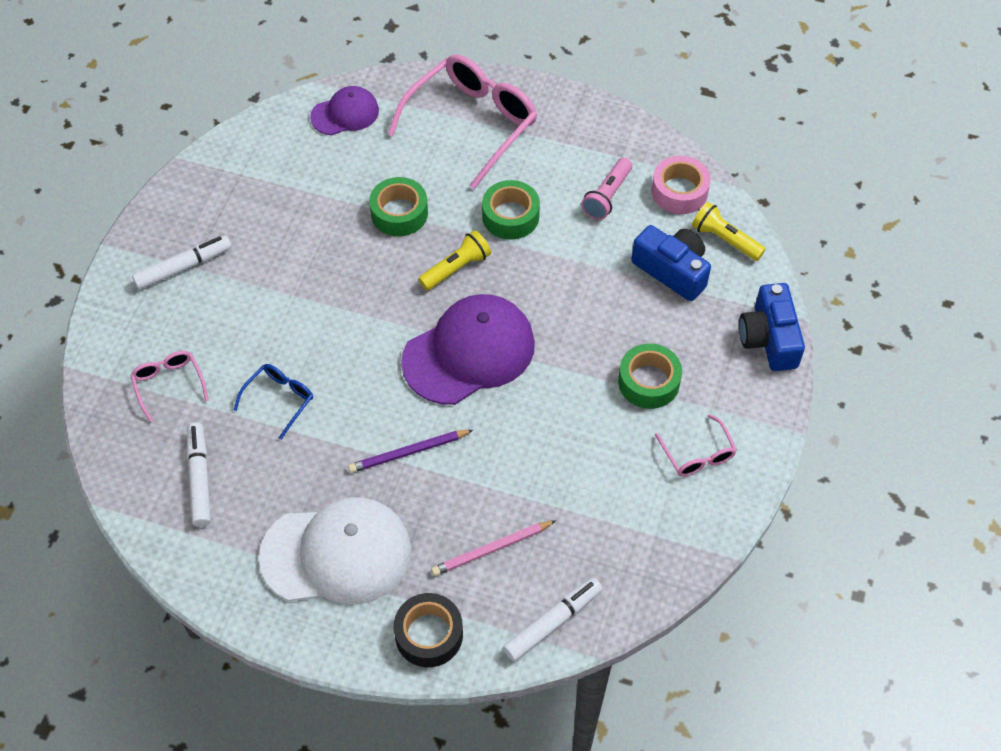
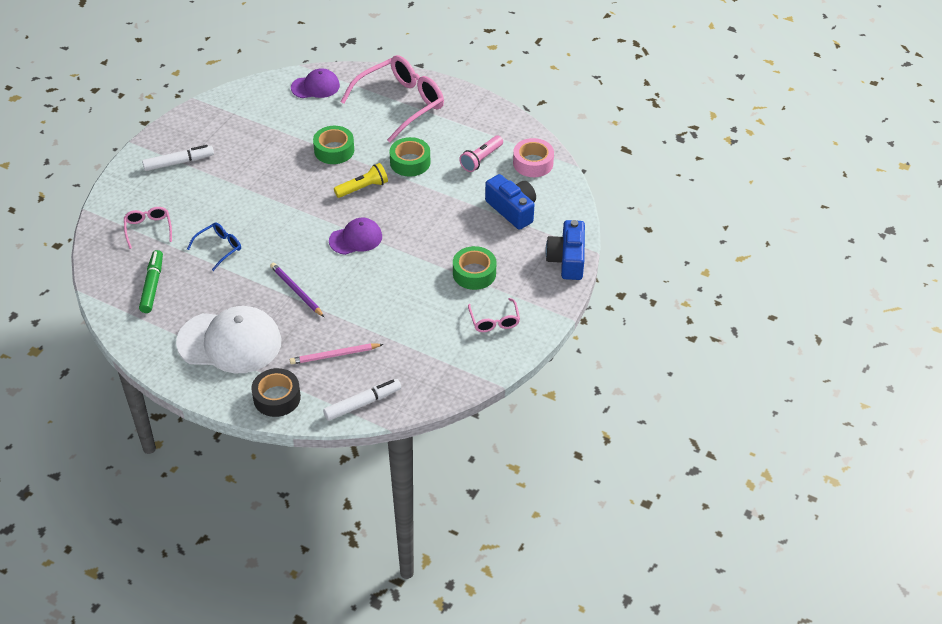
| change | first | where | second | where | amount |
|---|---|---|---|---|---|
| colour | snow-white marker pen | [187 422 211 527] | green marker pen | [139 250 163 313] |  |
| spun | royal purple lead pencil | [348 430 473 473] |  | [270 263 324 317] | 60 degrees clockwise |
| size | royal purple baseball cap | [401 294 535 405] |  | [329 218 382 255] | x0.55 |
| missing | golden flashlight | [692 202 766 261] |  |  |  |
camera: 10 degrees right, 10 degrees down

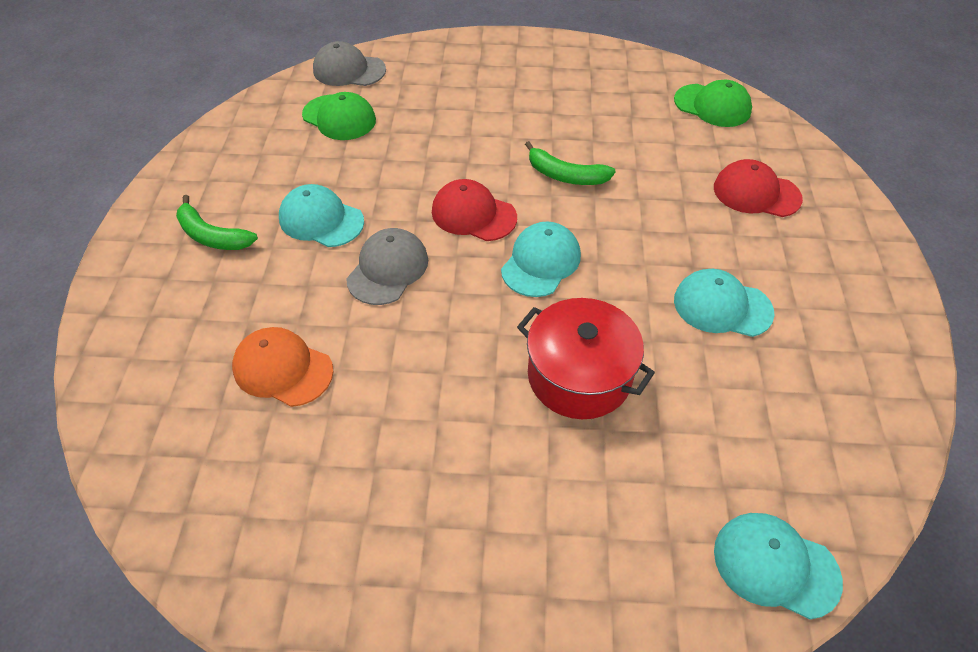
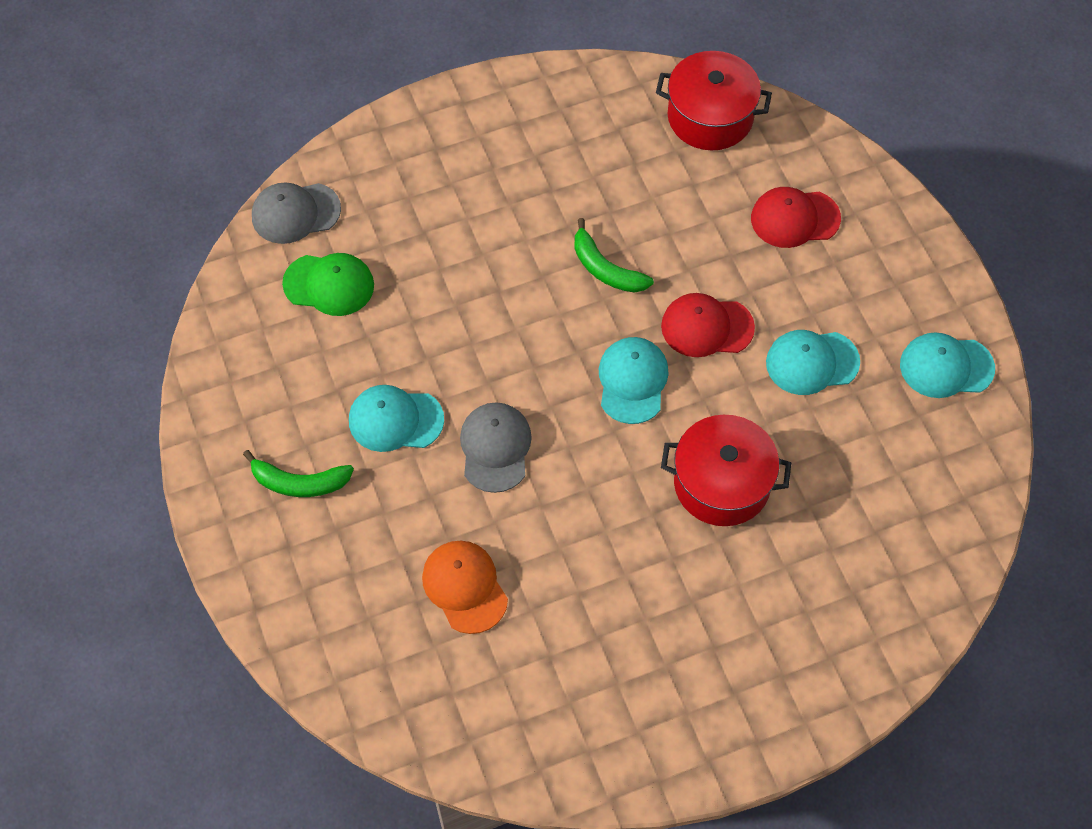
| change | first | where | second | where | amount |
|---|---|---|---|---|---|
| spun | bright orange baseball cap | [232 327 333 407] |  | [422 541 508 634] | 60 degrees clockwise |
| relocated | crimson baseball cap | [432 179 517 241] |  | [661 293 755 357] |  |
| spun | green banana fruit | [525 141 616 185] |  | [574 218 654 293] | 45 degrees clockwise |
| exchanged | green baseball cap | [674 80 752 127] | crimson stockpot | [656 51 772 150] |  |
| relocated | teal baseball cap | [714 513 843 620] |  | [900 332 995 398] |  |
camera: 25 degrees left, 10 degrees up

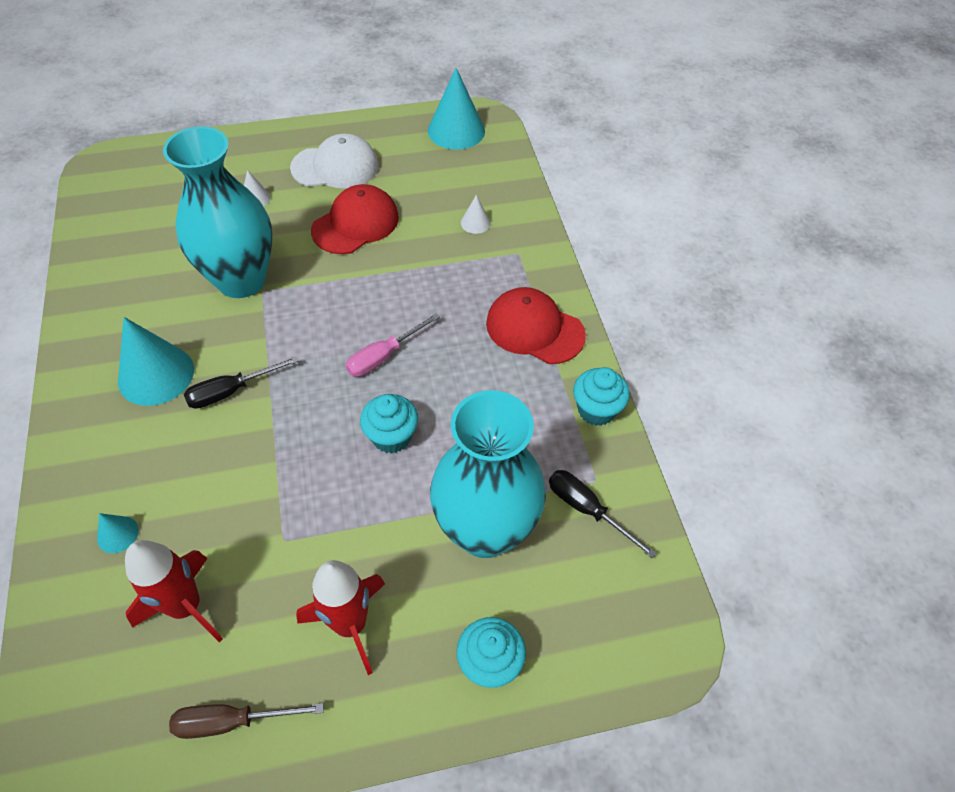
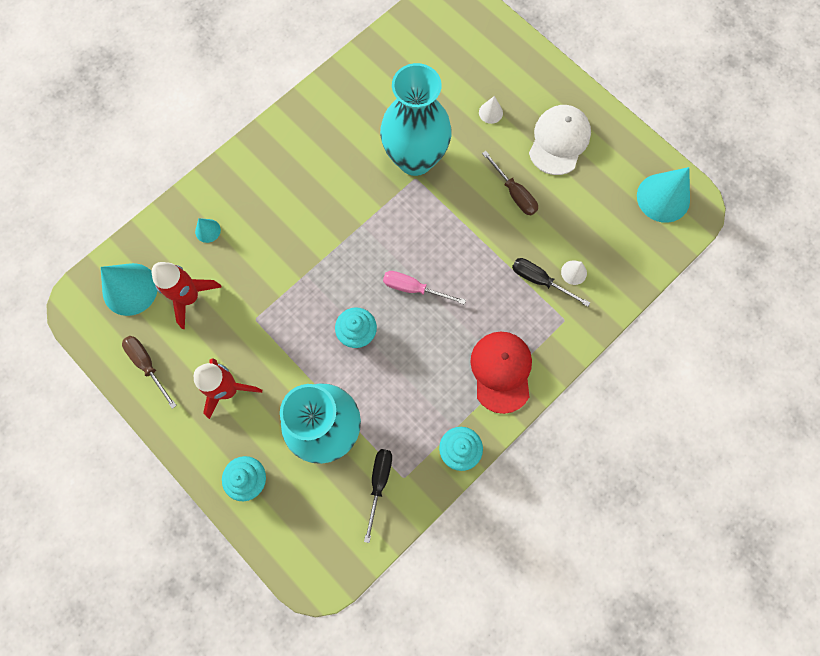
| change | first | where | second | where | amount |
|---|---|---|---|---|---|
| relocated | teal solid cone | [118 317 194 406] |  | [101 263 157 316] |  |
| relocated | ebony flat screwdriver | [184 356 299 409] |  | [512 258 590 307] |  |
| spun | snow-white baseball cap | [290 134 379 188] |  | [529 105 591 175] | 120 degrees counterclockwise |
| exchanged | crimson baseball cap | [311 184 399 254] | russet flat screwdriver | [482 151 538 215] |  |
camera: 60 degrees right, 20 degrees up

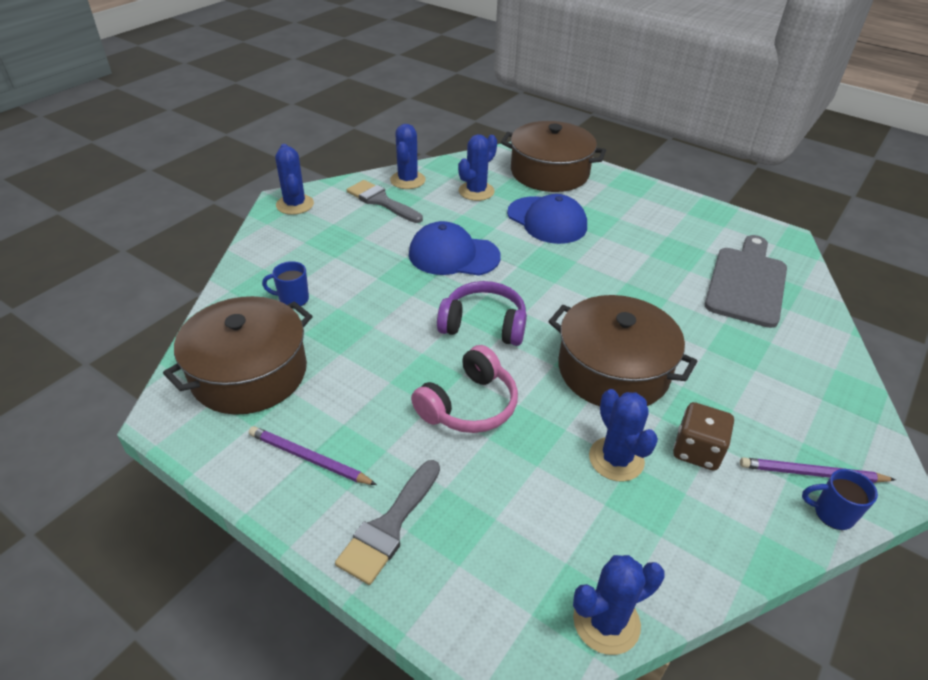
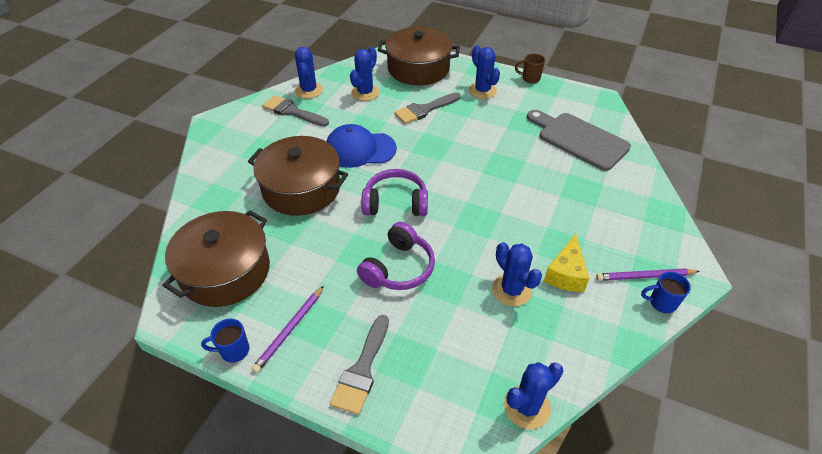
| change | first | where | second | where | amount |
|---|---|---|---|---|---|
| spun | royal purple lead pencil | [249 426 377 485] |  | [252 286 324 373] | 75 degrees counterclockwise |
| relocated | blue coffee mug | [262 261 309 306] |  | [201 319 249 363] |  |
| relocated | blue cactus | [275 144 314 215] |  | [469 45 500 99] |  |
| colour | rose-pink over-ear headphones | [411 345 518 433] | royal purple over-ear headphones | [357 222 435 290] |  |
| exchanged | blue baseball cap | [507 194 587 244] | grey paintbrush | [394 92 461 124] |  |
| relocated | russet stockpot | [548 295 697 406] |  | [248 136 348 216] |  |
| exchanged | russet die | [673 402 734 471] | golden cheese wedge | [544 234 590 292] |  |
| spun | grey chopping board | [705 235 787 328] |  | [527 110 631 171] | 60 degrees counterclockwise |
| appeared |  |  | russet coffee mug | [515 53 545 83] |  |
camera: 10 degrees left, 5 degrees up

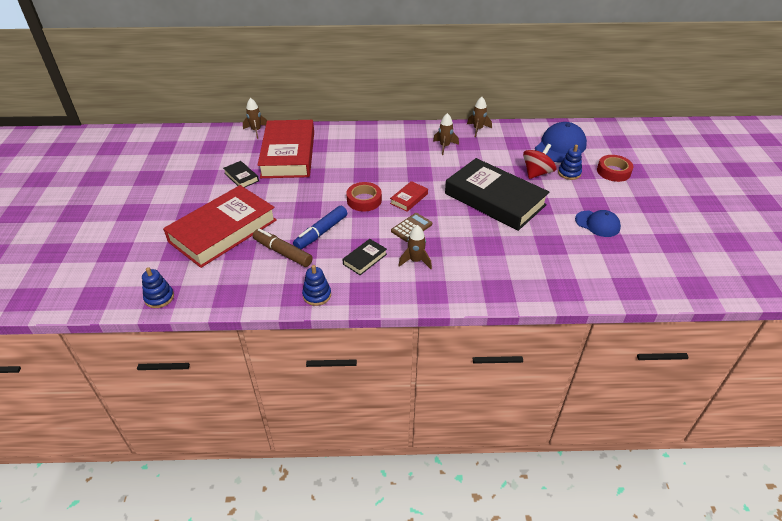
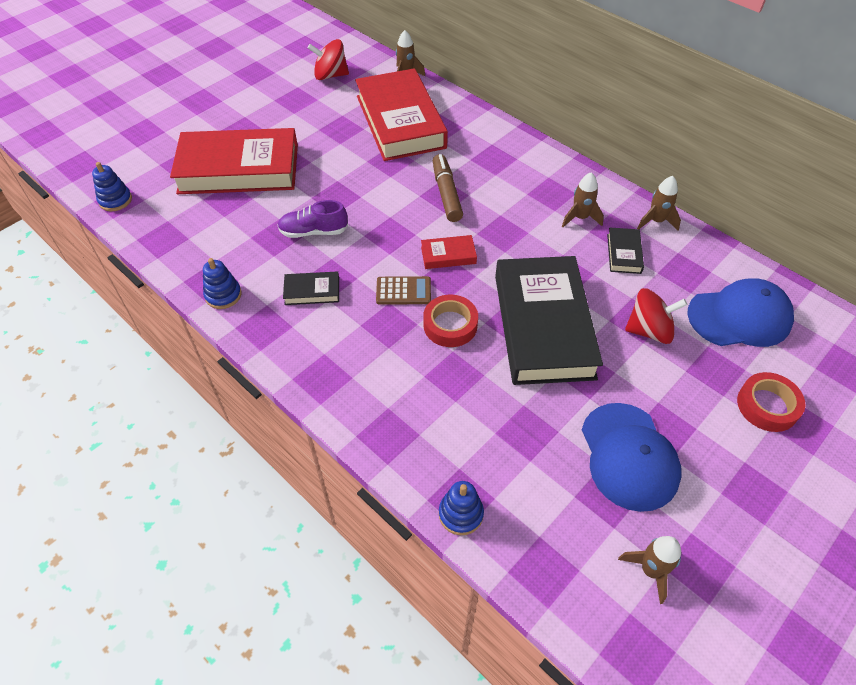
| change | first | where | second | where | amount |
|---|---|---|---|---|---|
| relocated | ebony hardback | [223 161 259 188] |  | [607 227 644 274] |  |
| relocated | russet marker pen | [253 229 313 267] |  | [433 154 463 222] |  |
| spun | crimson hardback | [258 120 314 178] |  | [355 68 448 161] | 60 degrees counterclockwise |
| exchanged | blue marker pen | [293 206 347 249] | royal purple shoe | [278 200 348 238] |  |
| relocated | crimson sticky tape | [346 182 382 212] |  | [423 295 478 347] |  |
| relocated | russet spaceship | [398 225 432 269] |  | [618 536 681 604] |  |
| relocated | blue ring stacker | [558 145 582 180] |  | [439 481 484 535] |  |
| size | blue baseball cap | [575 210 621 237] |  | [582 403 682 512] | x1.57 |
| appeared |  |  | crimson whirligig | [308 39 349 80] |  |
camera: 45 degrees right, 10 degrees up

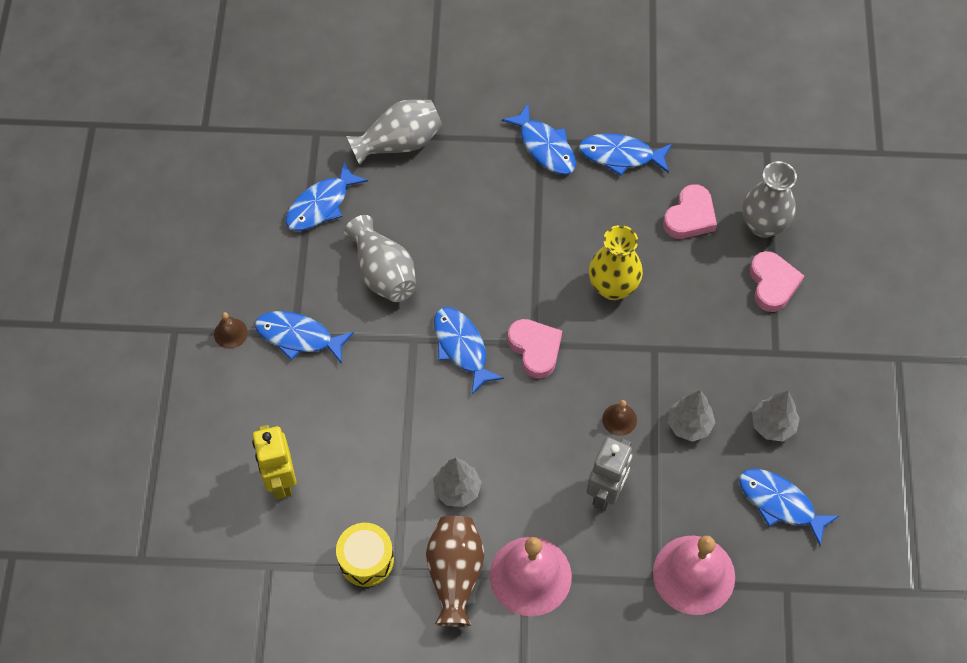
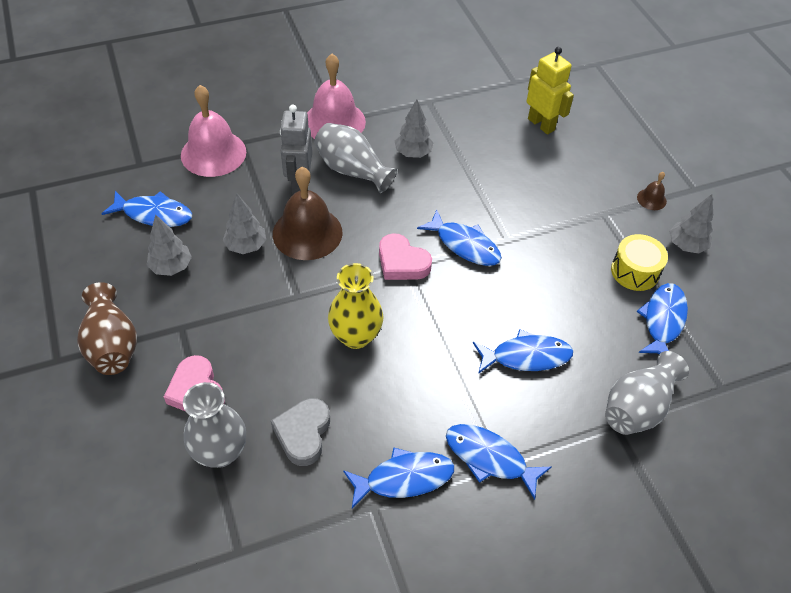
| change | first | where | second | where | amount |
|---|---|---|---|---|---|
| relocated | blue toy fish | [255 311 354 364] |  | [473 329 573 374] |  |
| relocated | golden drum | [336 523 394 587] |  | [611 234 668 291] |  |
| relocated | grey tall vase | [344 215 416 302] |  | [314 123 397 193] |  |
| relocated | russet tall vase | [426 516 484 627] |  | [77 282 137 375] |  |
| size | russet hand bell | [602 400 637 436] |  | [273 167 342 260] | x2.26 |
| colour | rose-pink heart shape | [663 184 717 239] | grey heart shape | [271 398 330 466] |  |
| appeared |  |  | grey toy tree | [669 194 713 254] |  |
camera: 155 degrees right, 10 degrees down

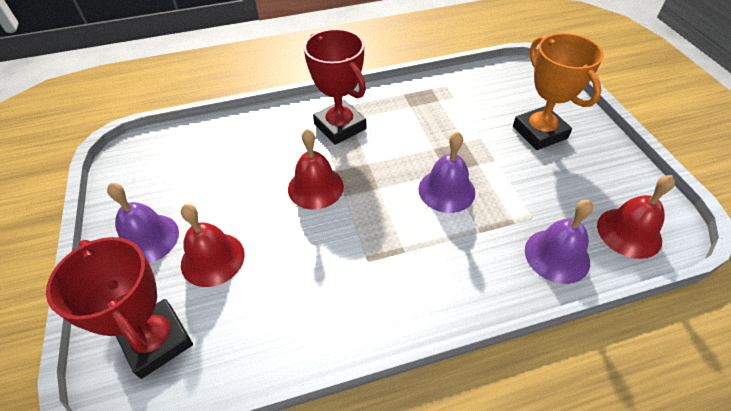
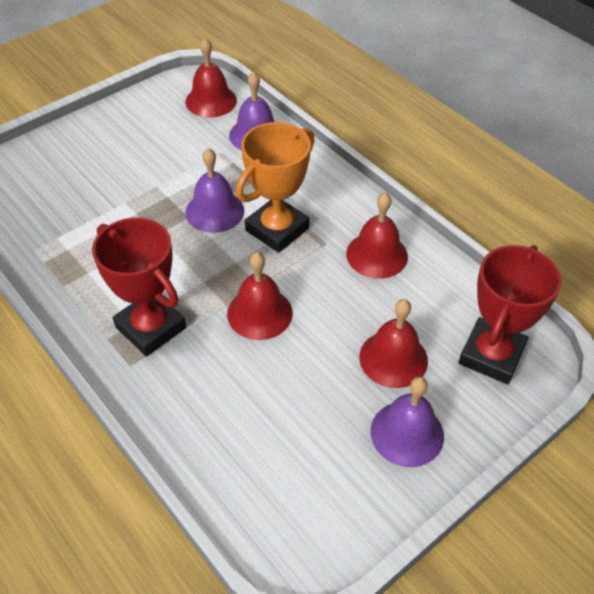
| change | first | where | second | where | amount |
|---|---|---|---|---|---|
| spun | crimson award cup | [304 29 366 145] |  | [92 218 186 357] | 75 degrees counterclockwise |
| relocated | bright orange award cup | [513 33 604 150] |  | [236 122 315 253] |  |
| appeared |  |  | crimson hand bell | [346 192 408 279] |  |
camera: 115 degrees left, 0 degrees up

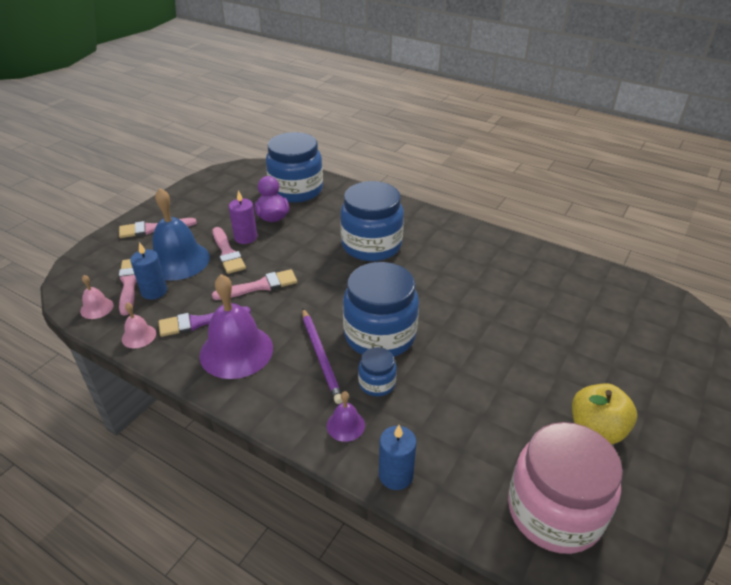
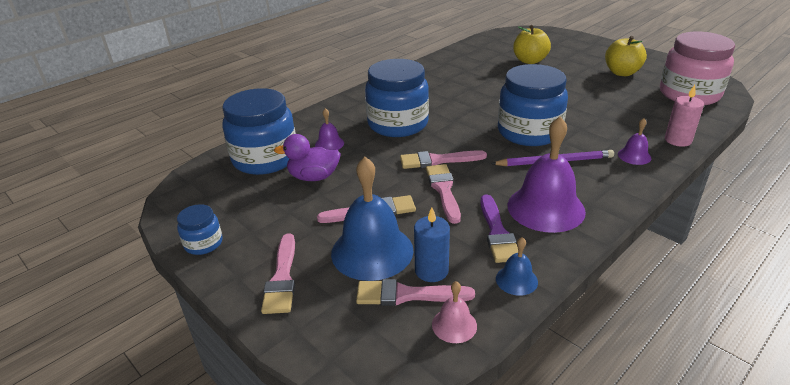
| change | first | where | second | where | amount |
|---|---|---|---|---|---|
| colour | rose-pink hand bell | [122 303 156 348] | blue hand bell | [496 237 538 296] |  |
| missing | royal purple wax candle | [229 190 257 244] |  |  |  |
| relocated | blue jam jar | [358 347 397 396] |  | [177 204 223 255] |  |
| colour | blue wax candle | [379 425 417 490] | rose-pink wax candle | [665 85 704 147] |  |
| appeared |  |  | royal purple hand bell | [315 108 344 150] |  |
| appeared |  |  | rose-pink paintbrush | [400 150 487 169] |  |
| appeared |  |  | golden apple | [513 25 551 64] |  |
camera: 75 degrees left, 5 degrees down

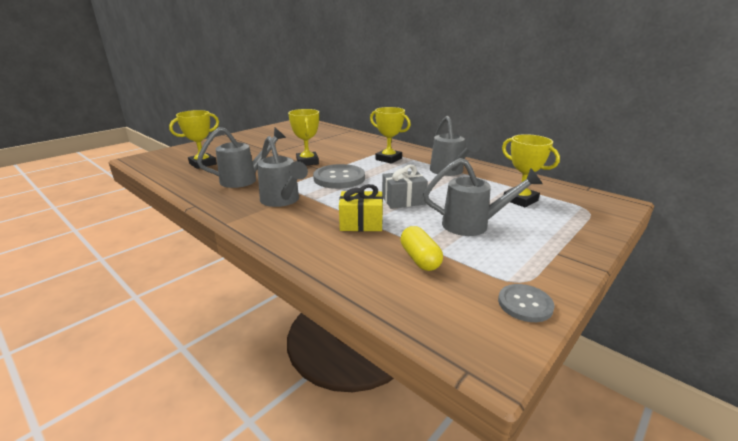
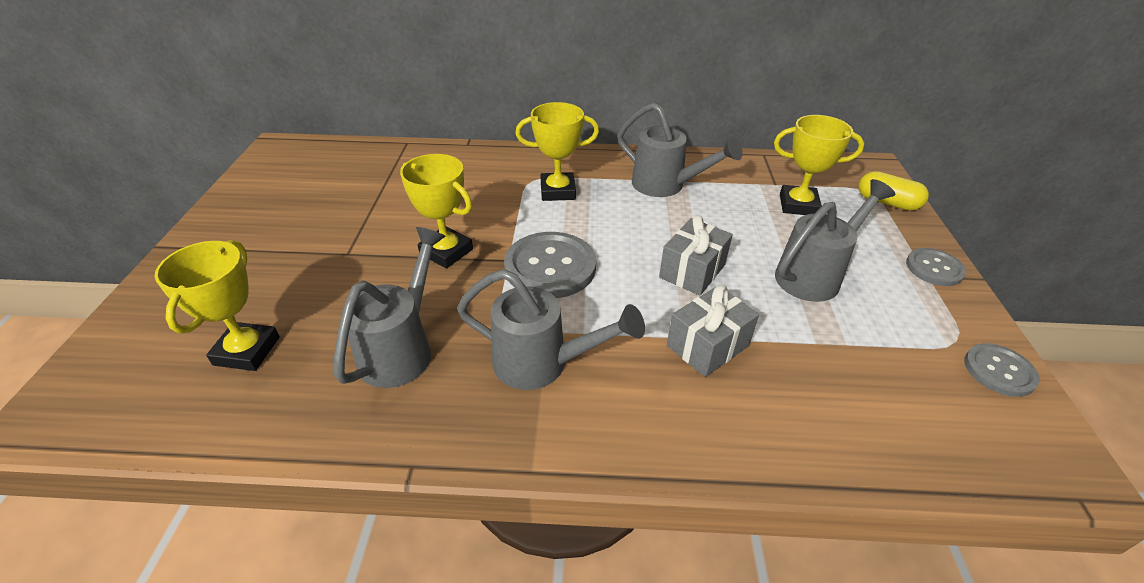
| change | first | where | second | where | amount |
|---|---|---|---|---|---|
| colour | golden wrapped gift | [339 184 383 231] | grey wrapped gift | [667 285 759 377] |  |
| relocated | golden capsule | [400 226 443 271] |  | [859 171 929 211] |  |
| appeared |  |  | grey button | [906 248 966 286] |  |
camera: 40 degrees left, 15 degrees up

